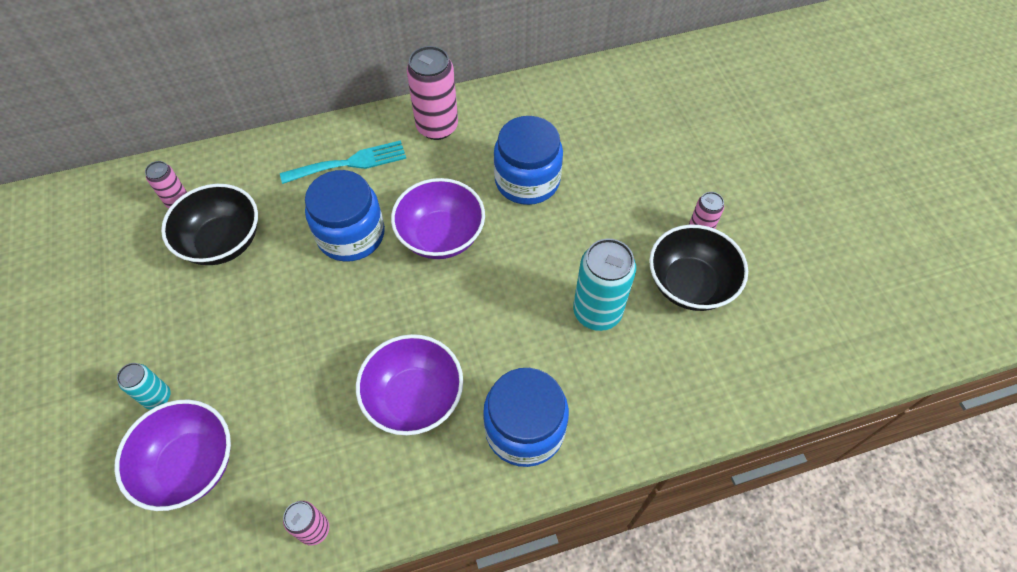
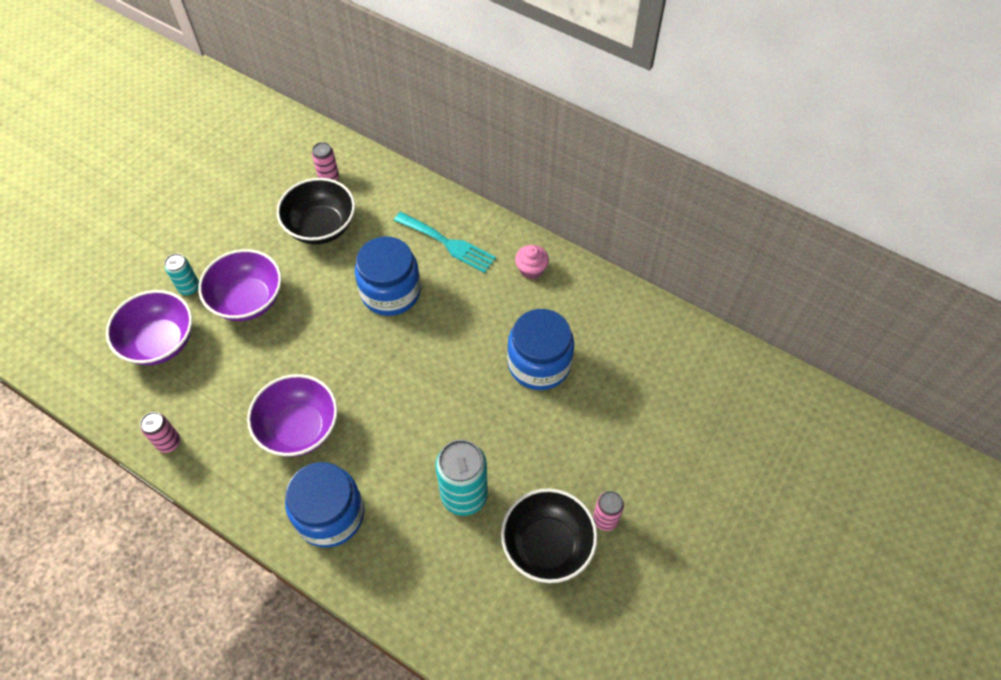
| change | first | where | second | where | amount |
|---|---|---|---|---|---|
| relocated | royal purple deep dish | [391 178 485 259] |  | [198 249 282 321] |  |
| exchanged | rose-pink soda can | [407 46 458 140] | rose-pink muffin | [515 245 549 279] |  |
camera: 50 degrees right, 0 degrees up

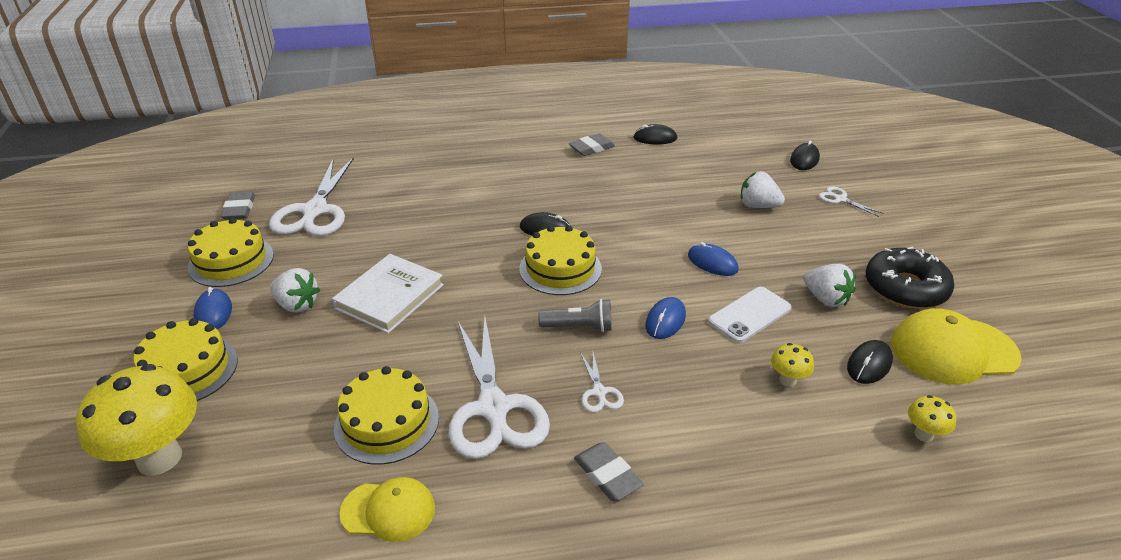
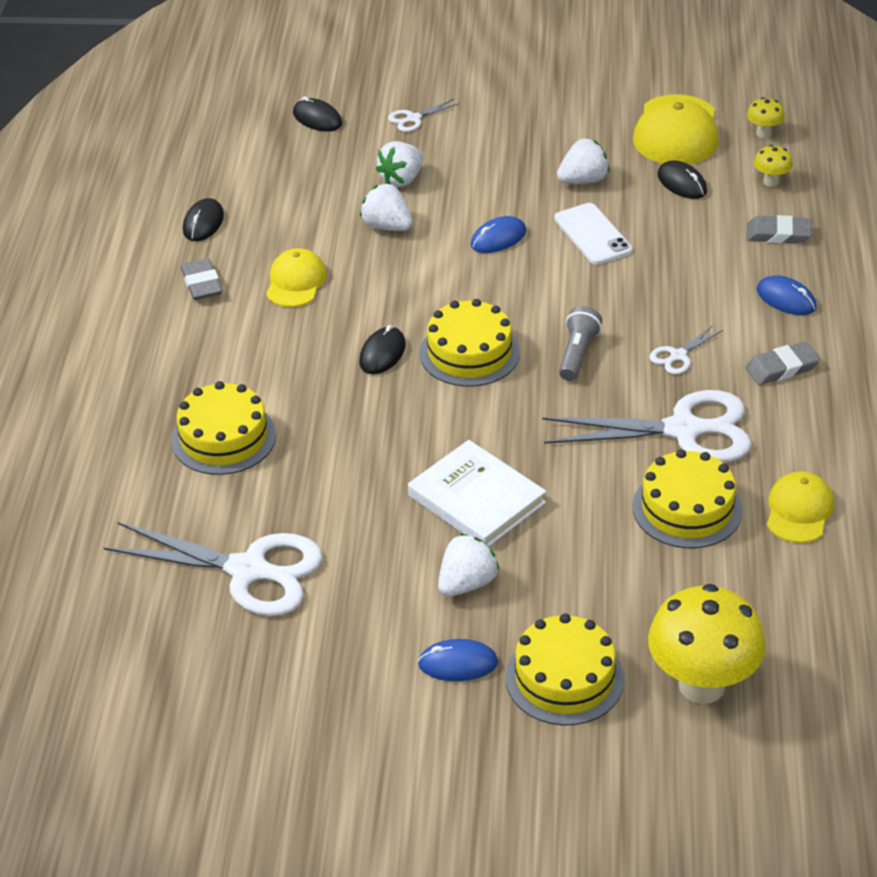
| change | first | where | second | where | amount |
|---|---|---|---|---|---|
| relocated | golden cake | [188 218 274 287] |  | [171 381 276 475] |  |
| relocated | grey pencil eraser | [221 192 255 220] |  | [747 215 812 243] |  |
| spun | snow-white shears | [580 352 624 413] |  | [650 325 723 374] | 135 degrees clockwise |
| relocated | blue computer mouse | [645 297 686 339] |  | [757 276 816 315] |  |
| relocated | golden mushroom | [771 343 814 387] |  | [747 97 785 138] |  |
| missing | ebony doughnut | [866 247 954 309] |  |  |  |
| appeared |  |  | golden baseball cap | [266 248 327 307] |  |
| appeared |  |  | snow-white strawberry | [360 183 413 231] |  |
camera: 75 degrees left, 5 degrees up

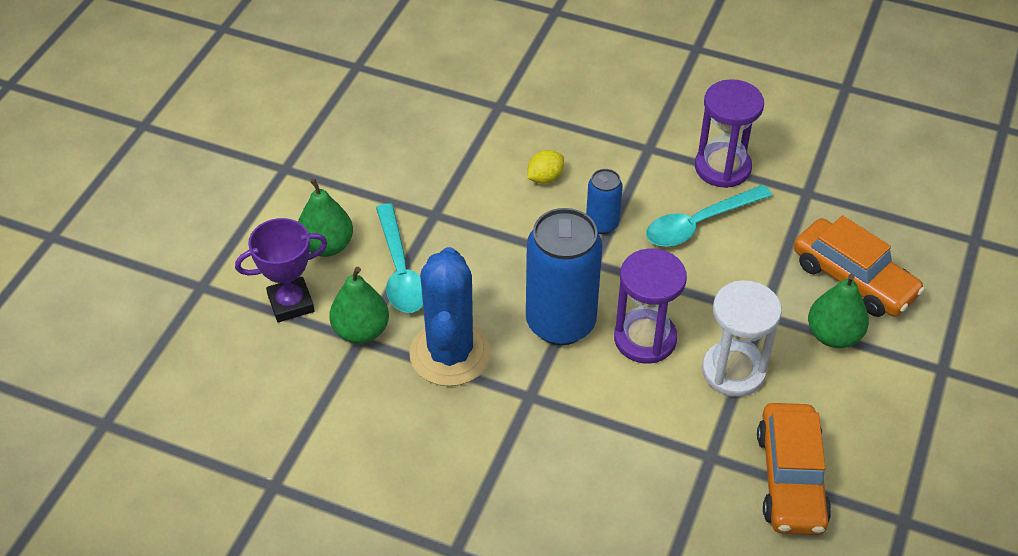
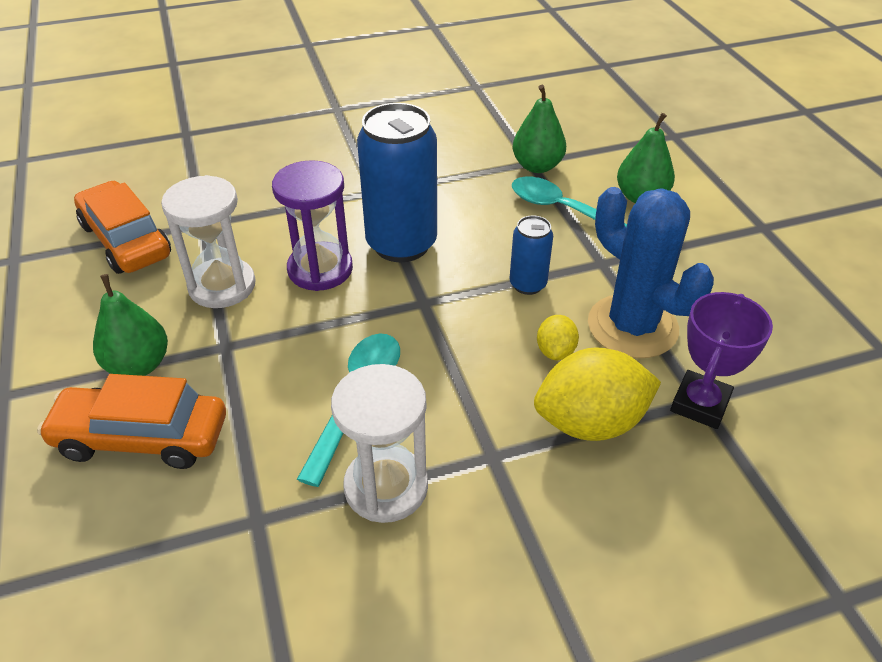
| change | first | where | second | where | amount |
|---|---|---|---|---|---|
| relocated | royal purple award cup | [235 218 327 322] |  | [670 292 773 429] |  |
| relocated | blue cactus | [409 247 491 386] |  | [588 187 714 358] |  |
| relocated | blue soda can | [586 169 623 234] |  | [510 216 553 295] |  |
| colour | royal purple sand timer | [695 79 764 188] | snow-white sand timer | [331 364 428 523] |  |
| appeared |  |  | golden toy lemon | [534 347 661 441] |  |
camera: 140 degrees right, 5 degrees down

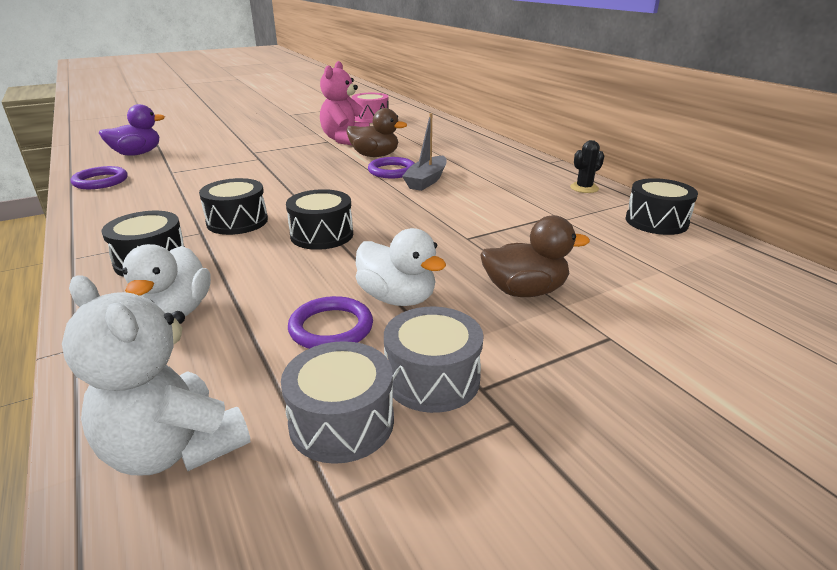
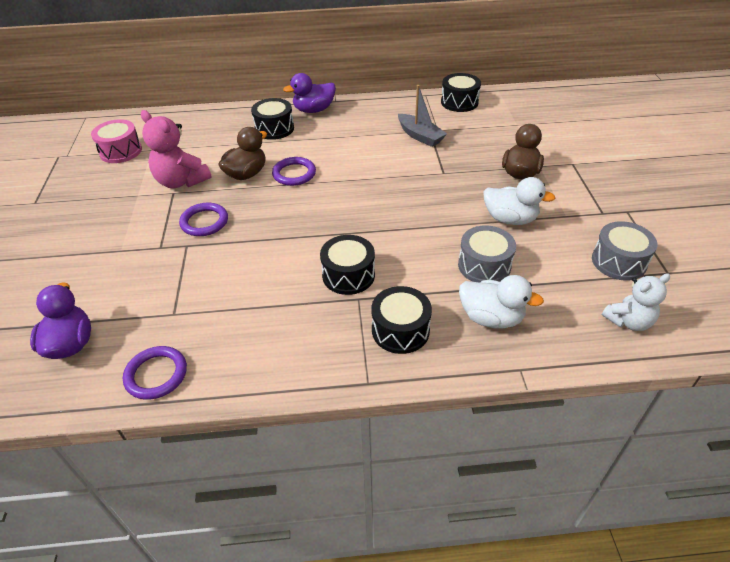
| change | first | where | second | where | amount |
|---|---|---|---|---|---|
| size | snow-white teddy | [62 275 251 475] |  | [602 273 670 331] | x0.66 |
| relocated | ebony drum | [286 189 353 250] |  | [251 98 294 140] |  |
| relocated | royal purple hoop | [288 296 373 349] |  | [179 203 228 236] |  |
| spun | snow-white toy duck | [356 228 446 306] |  | [484 177 555 225] | 45 degrees clockwise |
| relocated | grey drum | [384 307 484 413] |  | [458 226 516 282] |  |
| relocated | grey boat | [402 113 447 191] |  | [398 85 447 147] |  |
| missing | ebony cactus | [570 140 604 193] |  |  |  |
| appeared |  |  | royal purple toy duck | [283 73 336 113] |  |
camera: 65 degrees left, 15 degrees up

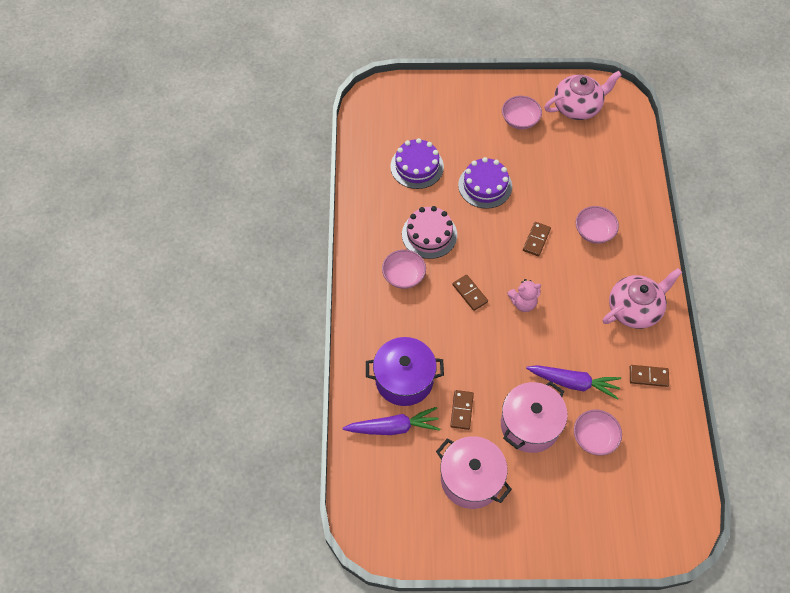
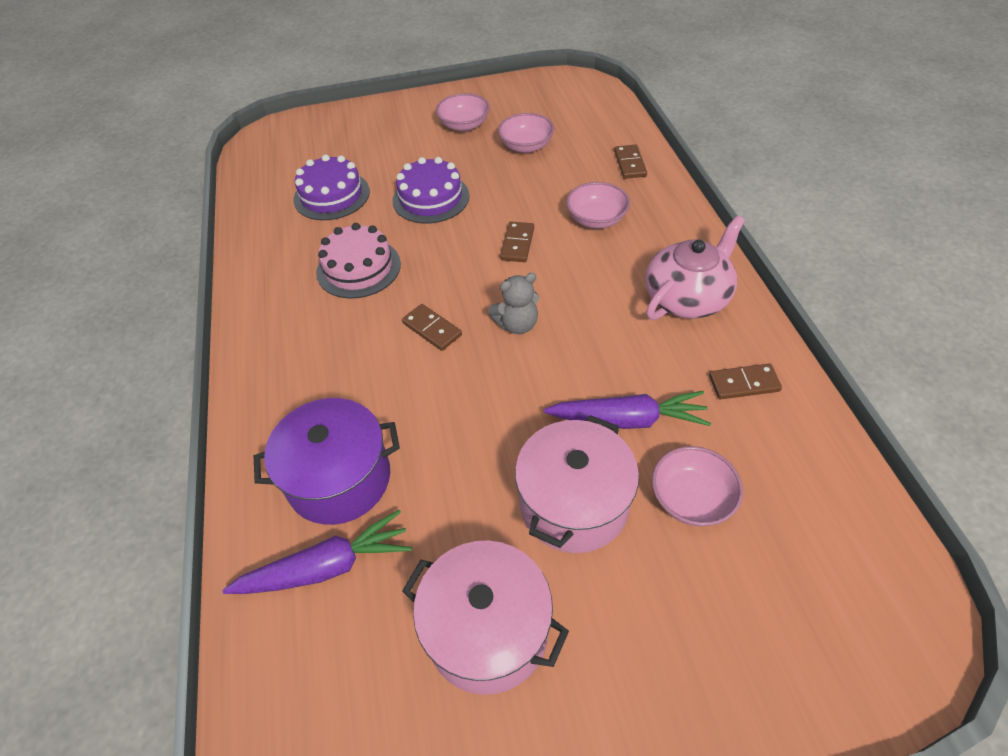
| change | first | where | second | where | amount |
|---|---|---|---|---|---|
| relocated | rose-pink deep dish | [382 249 426 289] |  | [498 113 554 153] |  |
| relocated | russet domino tile | [450 390 474 430] |  | [614 144 647 179] |  |
| colour | rose-pink teddy | [507 279 541 312] | grey teddy | [488 273 539 334] |  |
| missing | rose-pink teapot | [544 71 622 120] |  |  |  |
camera: 10 degrees left, 10 degrees down

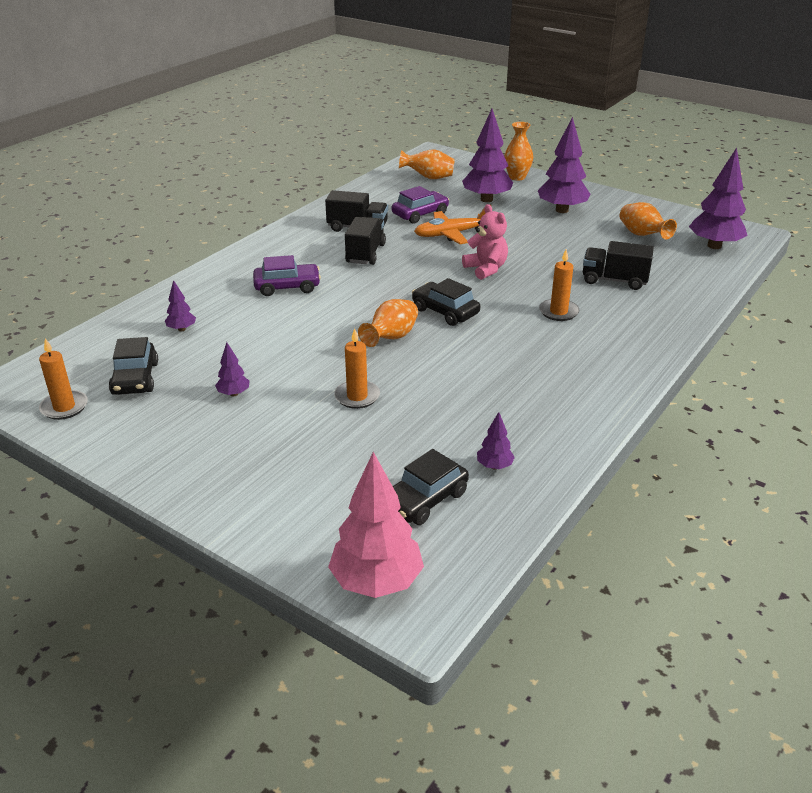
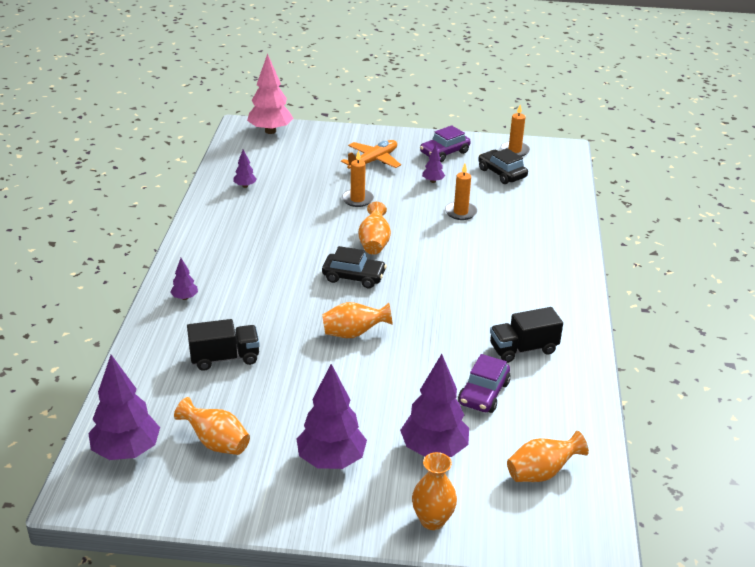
| change | first | where | second | where | amount |
|---|---|---|---|---|---|
| relocated | royal purple toy tree | [165 280 196 331] |  | [170 258 198 300] |  |
| relocated | royal purple automobile | [253 255 321 296] |  | [420 125 471 162] |  |
| missing | ebony toy truck | [345 217 386 265] |  |  |  |
| missing | ebony automobile | [393 449 469 525] |  |  |  |
| relocated | bright orange toy plane | [414 205 492 244] |  | [341 140 401 169] |  |
| exchanged | rose-pink teddy | [462 204 508 280] | bright orange tall vase | [322 302 392 338] |  |
| relocated | bright orange wax candle | [539 249 579 321] |  | [445 164 477 220] |  |
camera: 150 degrees right, 0 degrees up

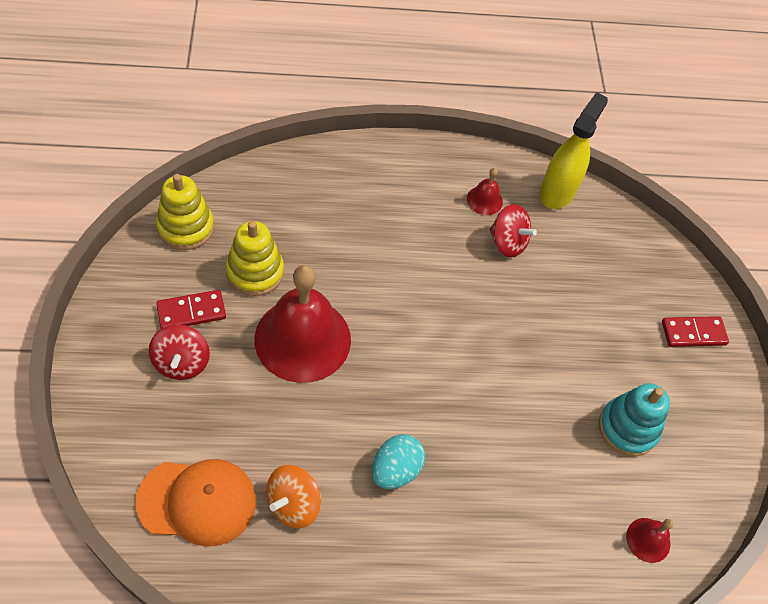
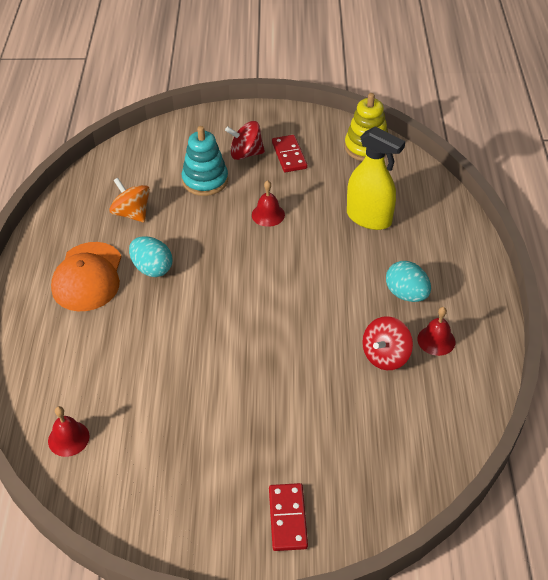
| change | first | where | second | where | amount |
|---|---|---|---|---|---|
| relocated | bright orange baseball cap | [135 459 256 547] |  | [51 242 121 311] |  |
| missing | golden ring stacker | [226 221 284 296] |  |  |  |
| size | crimson hand bell | [254 265 351 383] |  | [252 180 285 227] | x0.43 |
| relocated | golden sprayer | [539 92 608 209] |  | [347 127 405 230] |  |
| relocated | teal ring stacker | [599 383 670 456] |  | [182 126 228 196] |  |
| appeared |  |  | teal egg | [386 261 431 302] |  |
camera: 100 degrees right, 10 degrees down

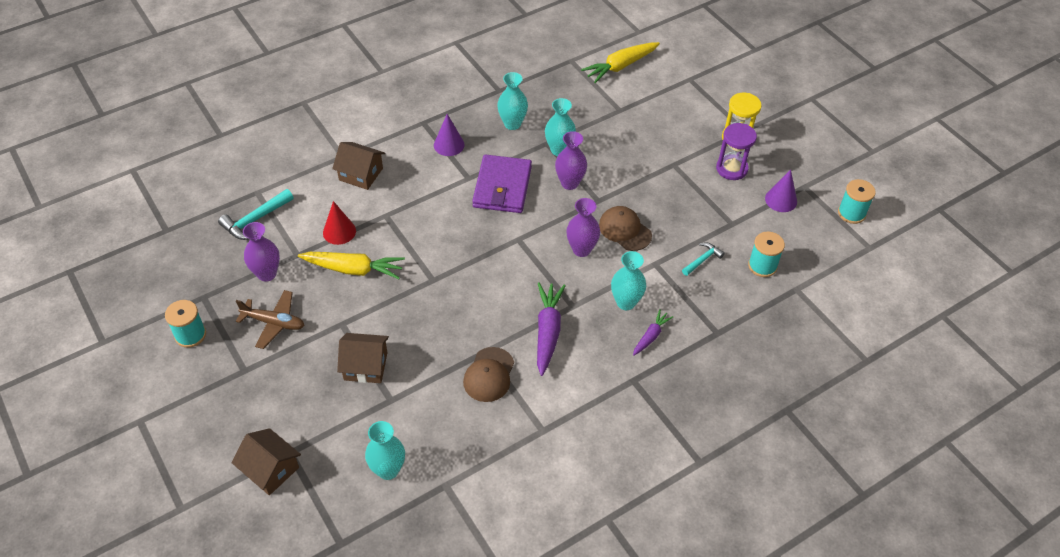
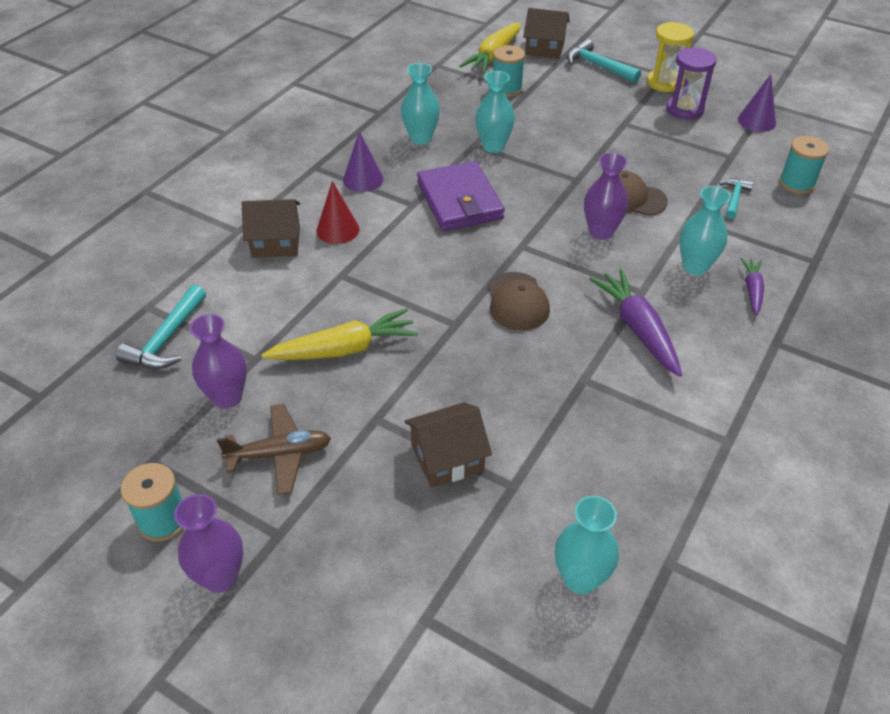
| change | first | where | second | where | amount |
|---|---|---|---|---|---|
| relocated | russet toy house | [231 428 301 495] |  | [523 8 570 59] |  |
| relocated | crimson solid cone | [323 201 356 245] |  | [316 181 359 244] |  |
| relocated | russet baseball cap | [463 347 514 402] |  | [488 272 550 331] |  |
| relocated | royal purple tall vase | [555 131 587 190] |  | [174 494 243 593] |  |
| relocated | teal bobbin | [838 179 876 224] |  | [493 45 525 97] |  |
| appeared |  |  | teal hammer | [567 39 641 83] |  |
camera: 25 degrees left, 5 degrees down

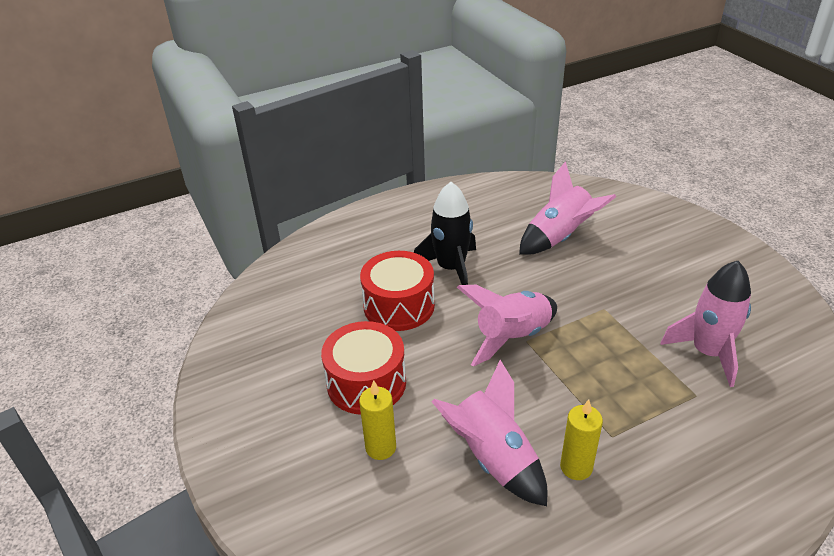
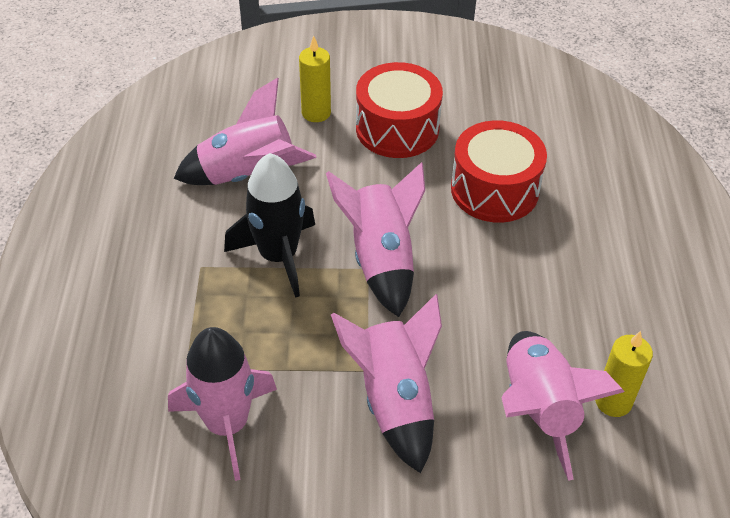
| change | first | where | second | where | amount |
|---|---|---|---|---|---|
| relocated | ebony spaceship | [414 182 476 285] |  | [224 153 315 298] |  |
| relocated | golden wax candle | [560 399 603 480] |  | [595 331 653 417] |  |
| appeared |  |  | rose-pink spaceship | [331 294 442 473] |  |
camera: 115 degrees right, 10 degrees up

